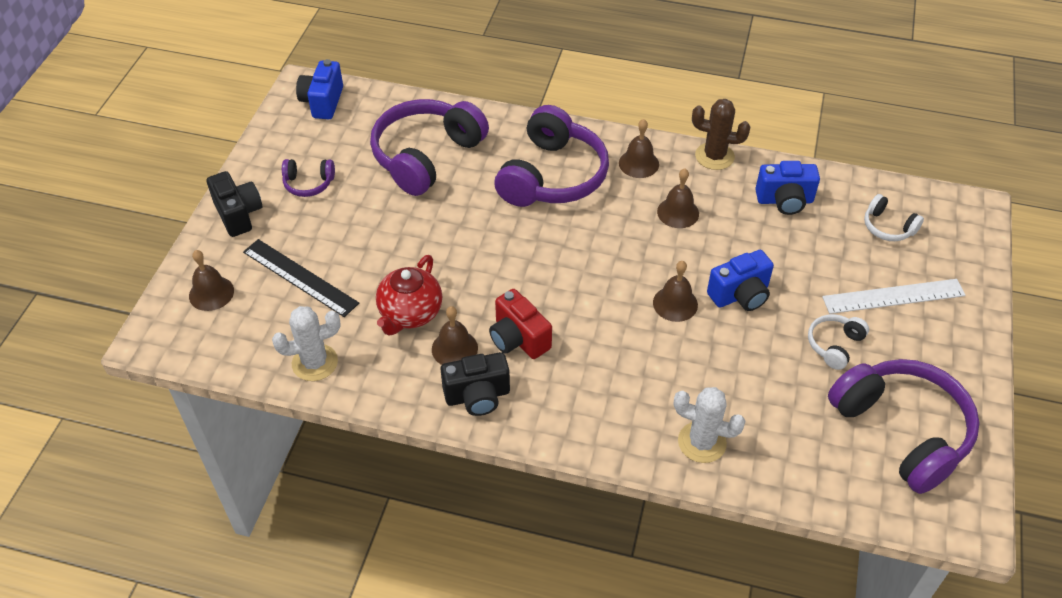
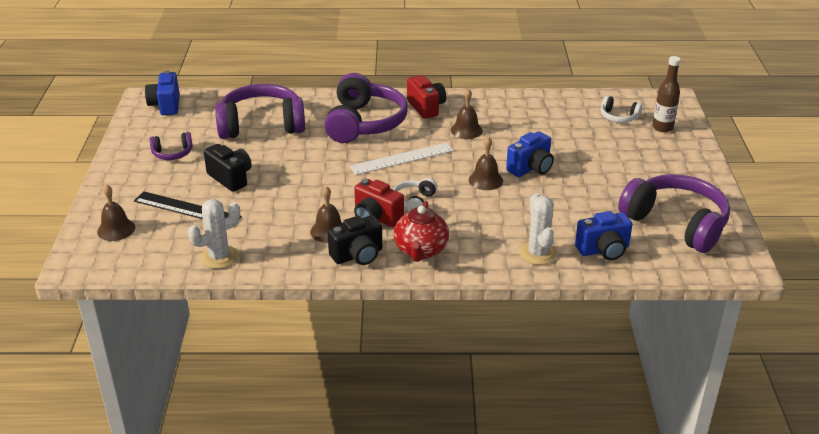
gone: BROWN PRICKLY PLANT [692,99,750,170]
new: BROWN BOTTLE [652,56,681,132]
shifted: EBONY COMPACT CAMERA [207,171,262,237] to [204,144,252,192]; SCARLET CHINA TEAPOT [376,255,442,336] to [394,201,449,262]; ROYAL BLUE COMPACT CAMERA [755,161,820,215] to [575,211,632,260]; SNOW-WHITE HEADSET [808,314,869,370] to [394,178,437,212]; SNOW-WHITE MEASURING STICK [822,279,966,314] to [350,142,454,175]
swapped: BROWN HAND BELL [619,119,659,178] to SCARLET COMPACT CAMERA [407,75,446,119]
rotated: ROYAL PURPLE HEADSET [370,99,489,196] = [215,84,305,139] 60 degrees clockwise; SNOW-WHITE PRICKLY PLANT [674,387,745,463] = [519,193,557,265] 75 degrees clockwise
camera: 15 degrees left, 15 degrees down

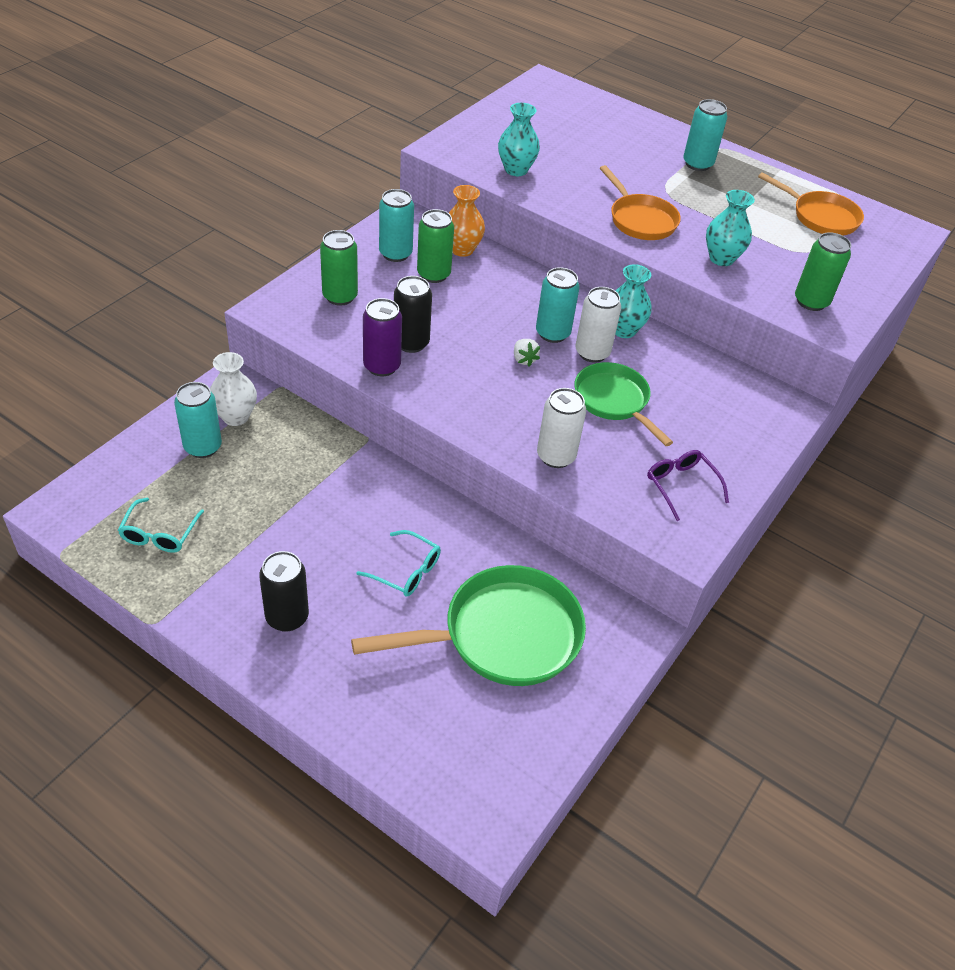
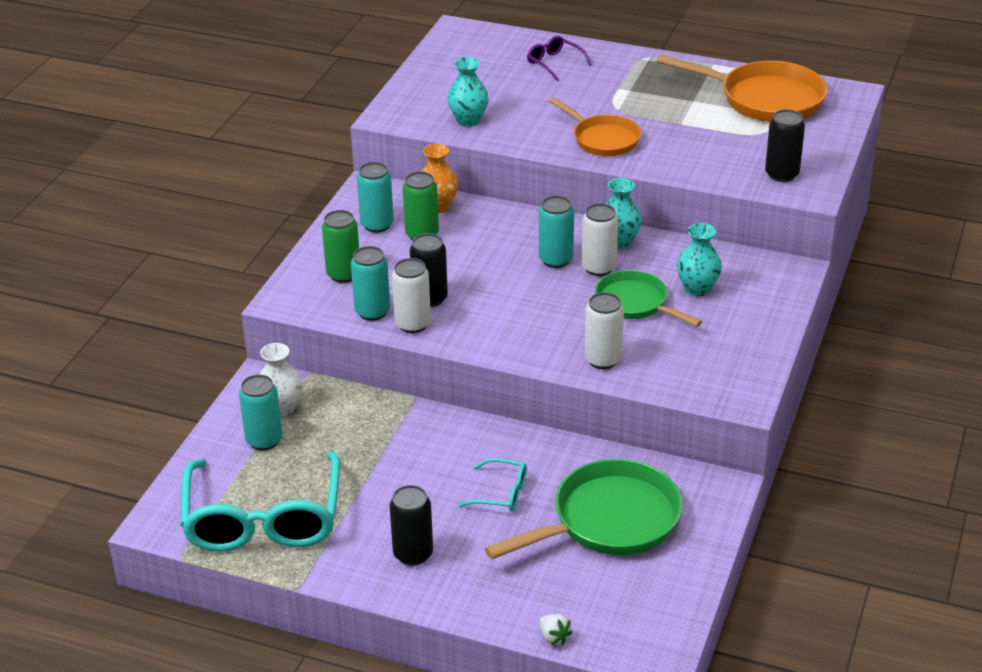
shifted: SNOW-WHITE STRAWBERRY [514,339,540,366] to [540,614,573,645]; ROYAL PURPLE EYEGLASSES [647,450,729,521] to [527,36,592,81]; AQUA CAN [683,99,727,171] to [351,246,390,321]; AQUA TALL VASE [706,190,755,266] to [677,223,722,296]
repainted: ROYAL PURPLE CAN [363,298,402,377] to SNOW-WHITE CAN [392,258,431,333]; GREEN CAN [795,232,851,311] to EBONY CAN [765,109,805,182]
scaled: AQUA EYEGLASSES [118,498,204,553] = [180,452,340,552] x2.34; ORANGE-COLOURED SKILLET [758,172,864,236] = [657,54,827,122] x1.58
camera: 10 degrees left, 10 degrees down

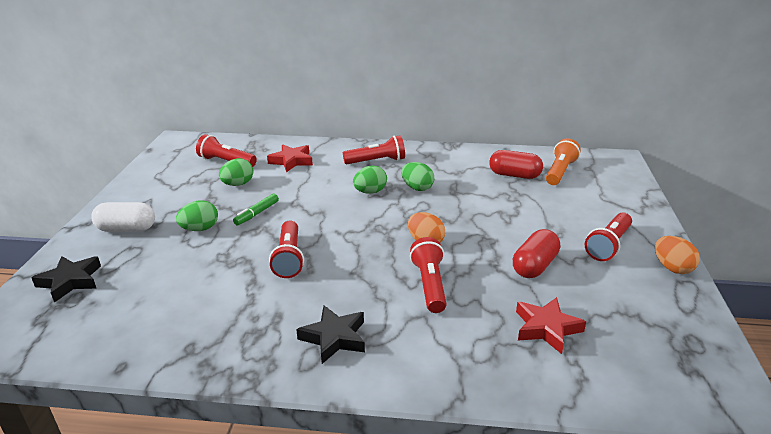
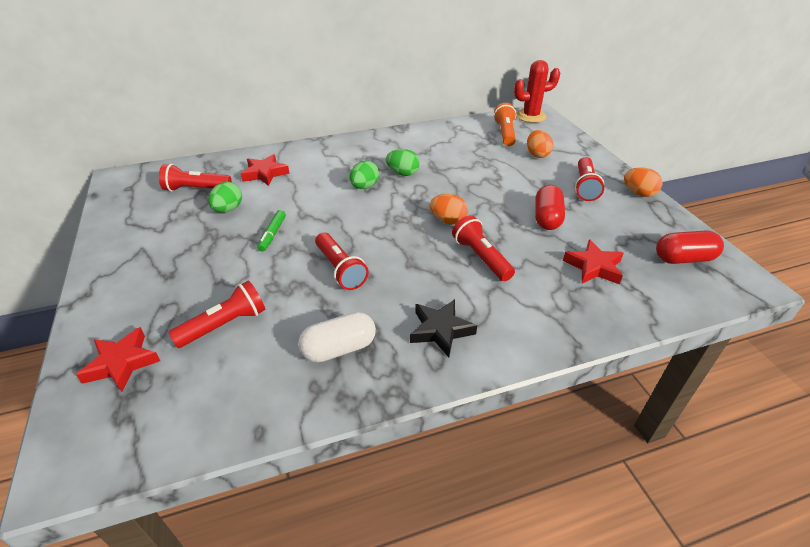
gone: GREEN EGG SHAPE [176,200,218,231]
new: SCARLET PRICKLY PLANT [514,60,560,123]; ORANGE-COLOURED EGG SHAPE [527,130,553,158]
shifted: SNOW-WHITE PILL SHAPE [91,202,155,232] to [298,312,376,363]; SCARLET POCKET TORCH [343,135,405,164] to [168,280,265,348]; SCARLET PILL SHAPE [489,150,543,179] to [656,230,724,264]
repainted: EBONY STAR SHAPE [31,256,101,303] to SCARLET STAR SHAPE [76,327,160,392]
camera: 25 degrees left, 10 degrees up

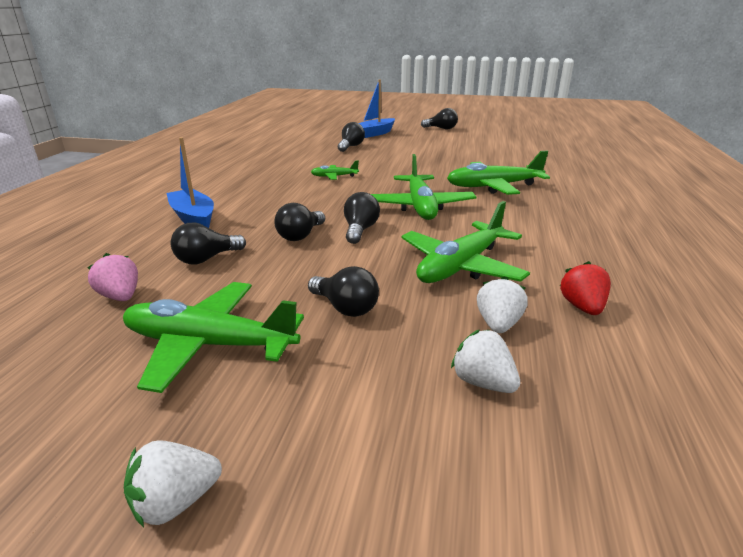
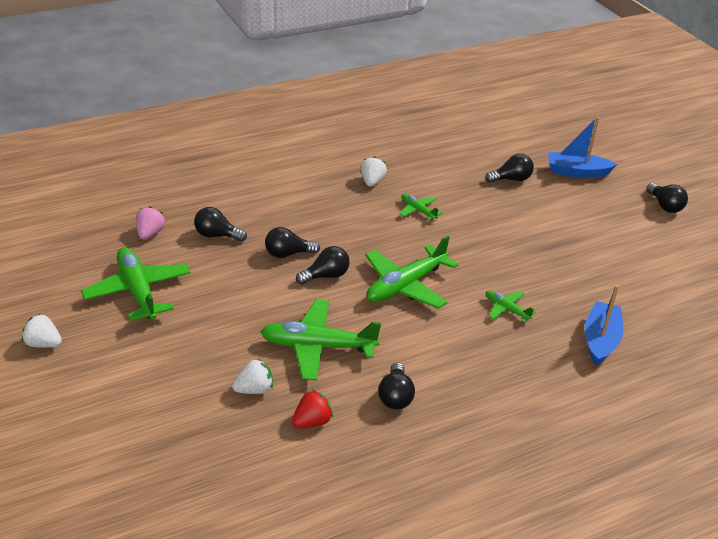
shifted: ROYAL BLUE SAILBOAT [166,137,214,228] to [584,285,624,366]; EBONY LIGHTBULB [308,266,379,317] to [378,362,415,409]; SNOW-WHITE STRAWBERRY [451,330,520,393] to [360,156,387,187]
scaled: GREEN TOY PLANE [447,151,550,195] = [486,290,536,322] x0.50
camera: 50 degrees right, 10 degrees up

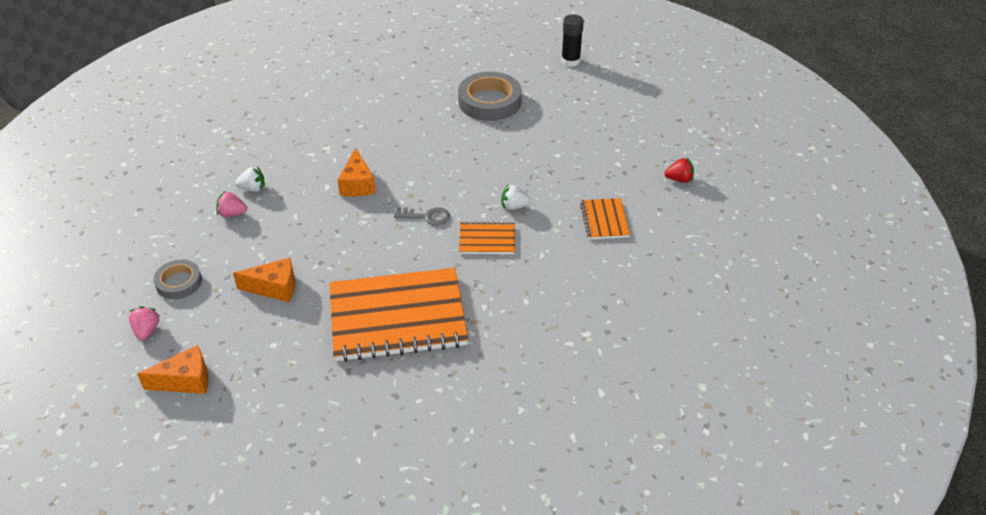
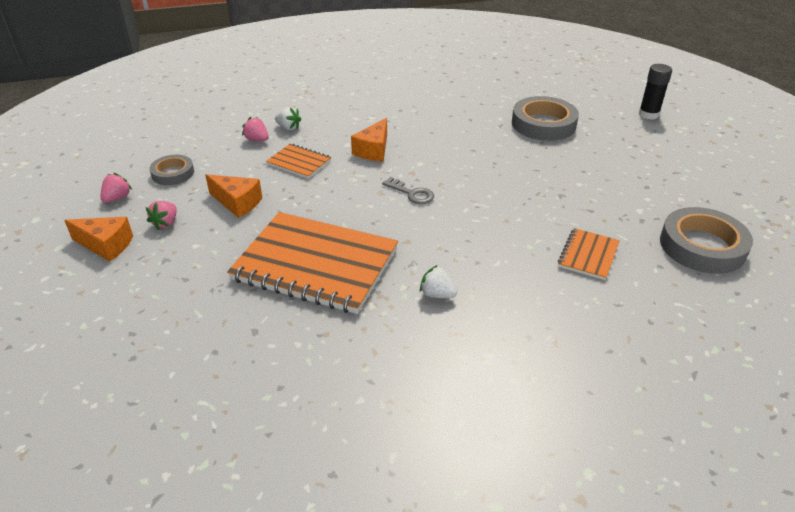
new: ROSY STRAWBERRY [146,201,177,230]
shifted: ORANGE-COLOURED NOTEBOOK [459,221,515,254] to [266,144,331,179]; SNOW-WHITE STRAWBERRY [501,184,531,210] to [420,265,457,298]
swapped: SCARLET STRAWBERRY [665,158,694,183] to GREY TAPE [660,207,753,274]
camera: 30 degrees right, 5 degrees down

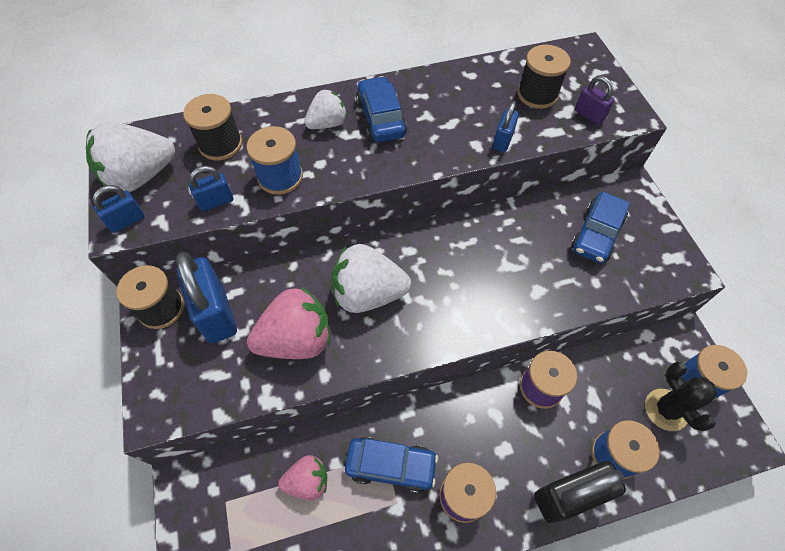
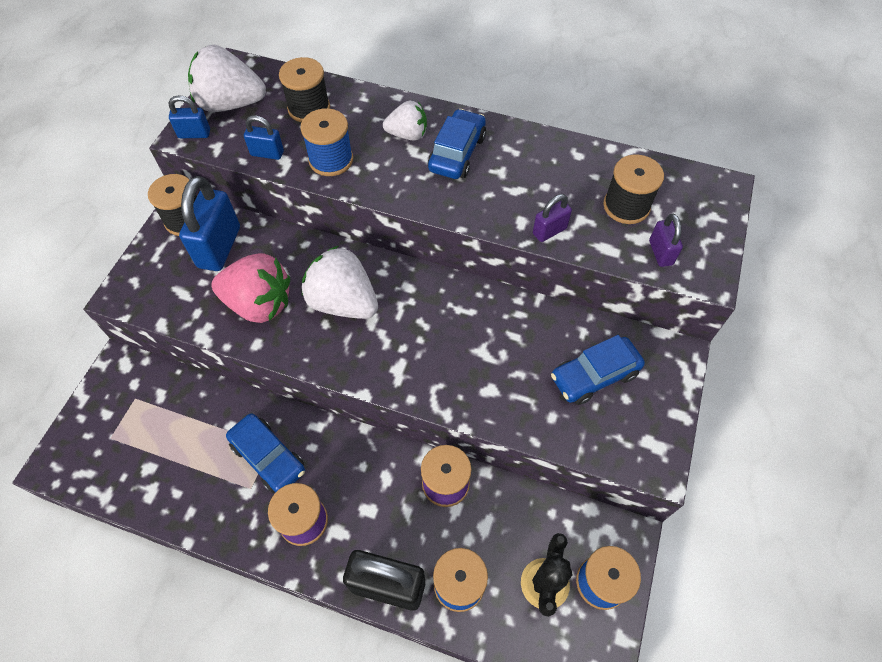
gone: ROSY STRAWBERRY [278,455,327,501]
repainted: ROYAL BLUE SMALL LOCK [493,101,519,152] to ROYAL PURPLE SMALL LOCK [533,194,572,242]
camera: 35 degrees right, 0 degrees up

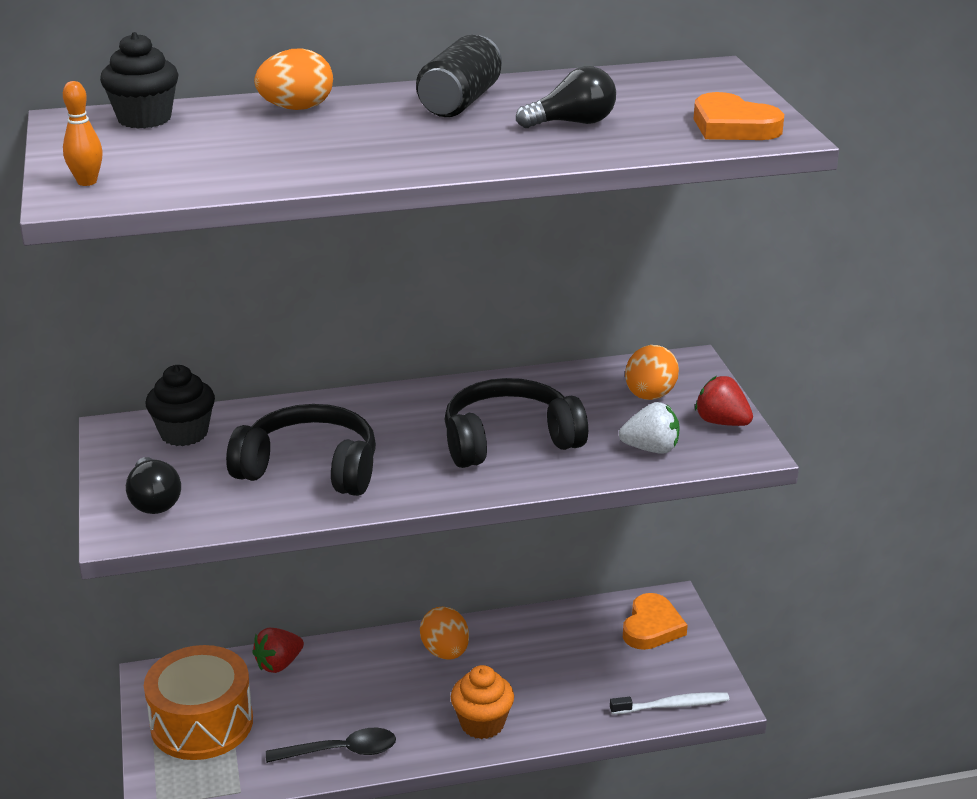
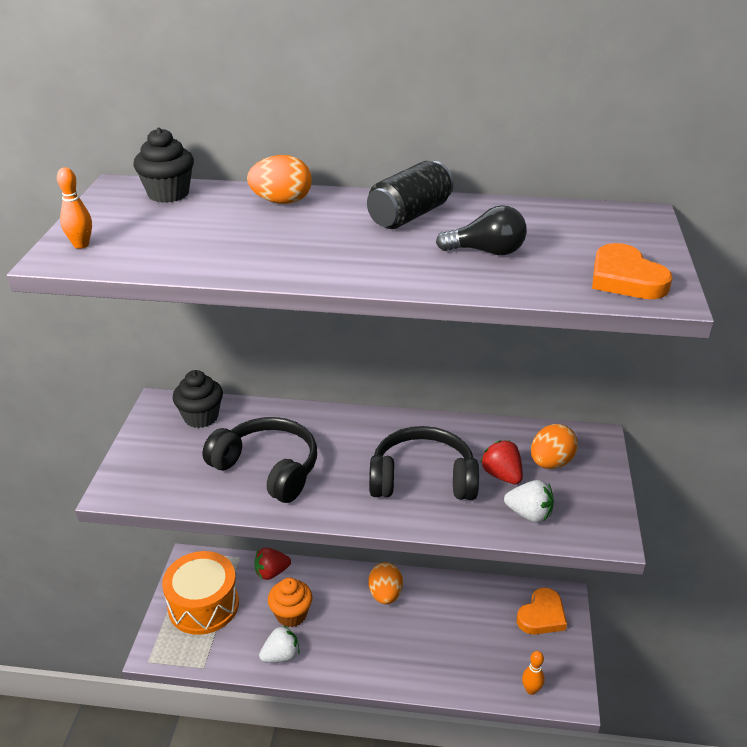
gone: EBONY LIGHTBULB [126,457,181,514]
shifted: ORANGE-COLOURED FAIRY CAKE [451,665,514,739] to [268,578,312,627]; SCARLET STRAWBERRY [695,376,753,426] to [481,440,523,484]
swapped: EBONY TEASPOON [266,728,396,763] to SNOW-WHITE STRAWBERRY [259,625,300,663]; SNOW-WHITE TOOTH BRUSH [610,692,729,714] to ORANGE-COLOURED BOWLING PIN [522,651,545,695]
camera: 20 degrees right, 5 degrees up

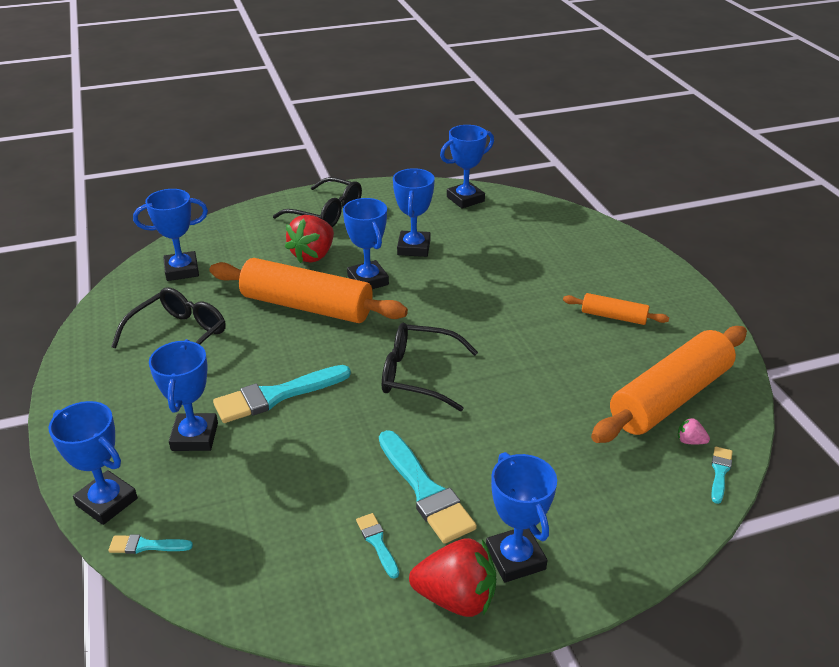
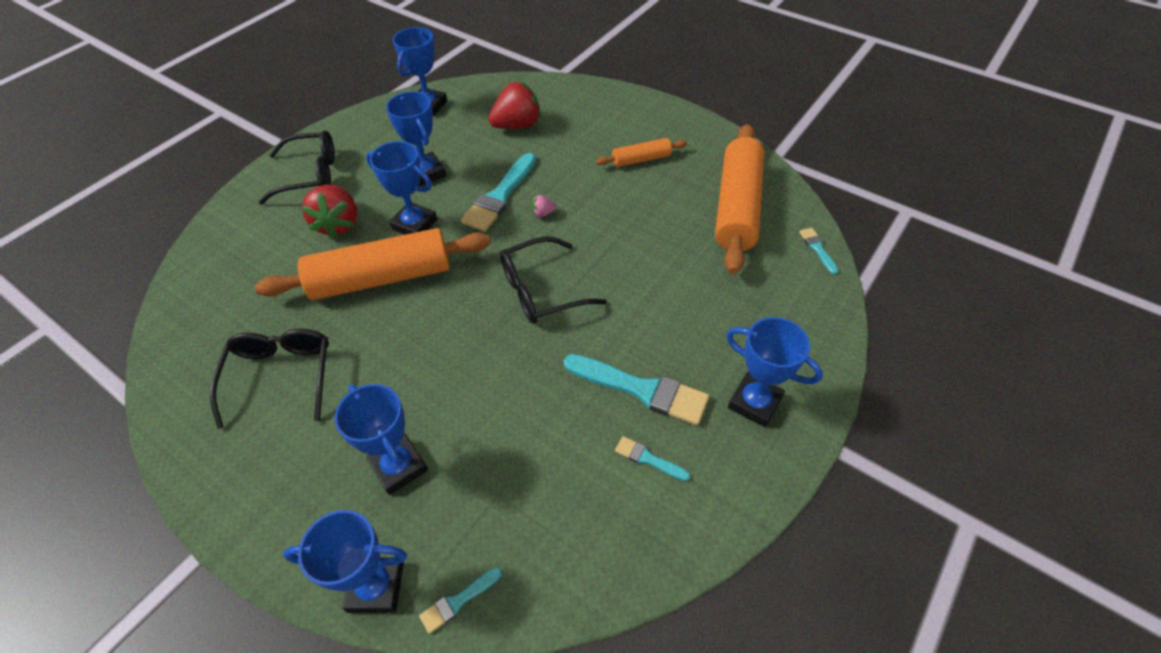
gone: ROYAL BLUE TROPHY [133,189,208,281]
shifted: AQUA PAINT BRUSH [213,365,351,423] to [461,153,536,232]; SCARLET STRAWBERRY [409,538,496,617] to [488,82,541,129]; ROSY STRAWBERRY [678,417,710,445] to [531,195,557,217]
camera: 35 degrees left, 15 degrees up

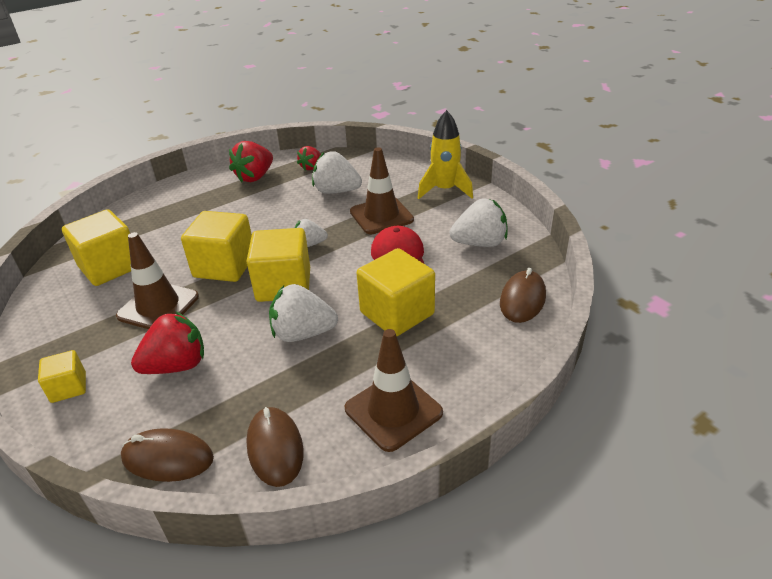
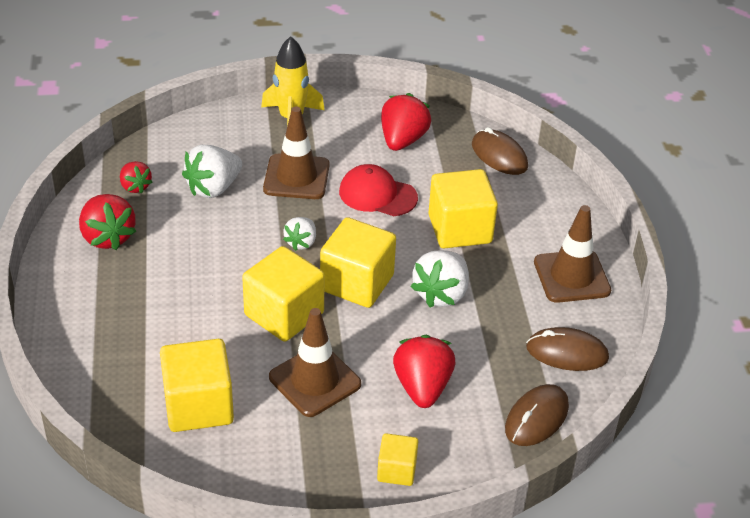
repainted: SNOW-WHITE STRAWBERRY [450,199,508,247] to SCARLET STRAWBERRY [381,93,431,151]
camera: 65 degrees left, 5 degrees up

